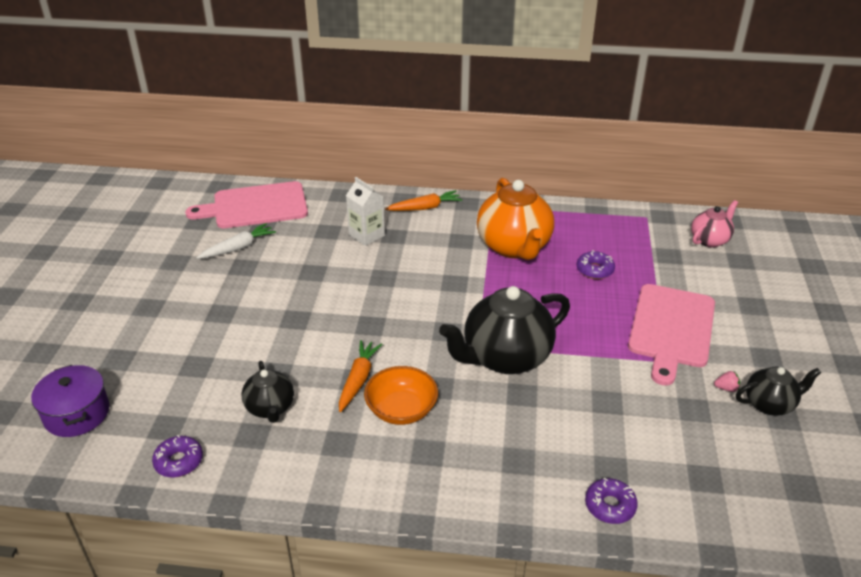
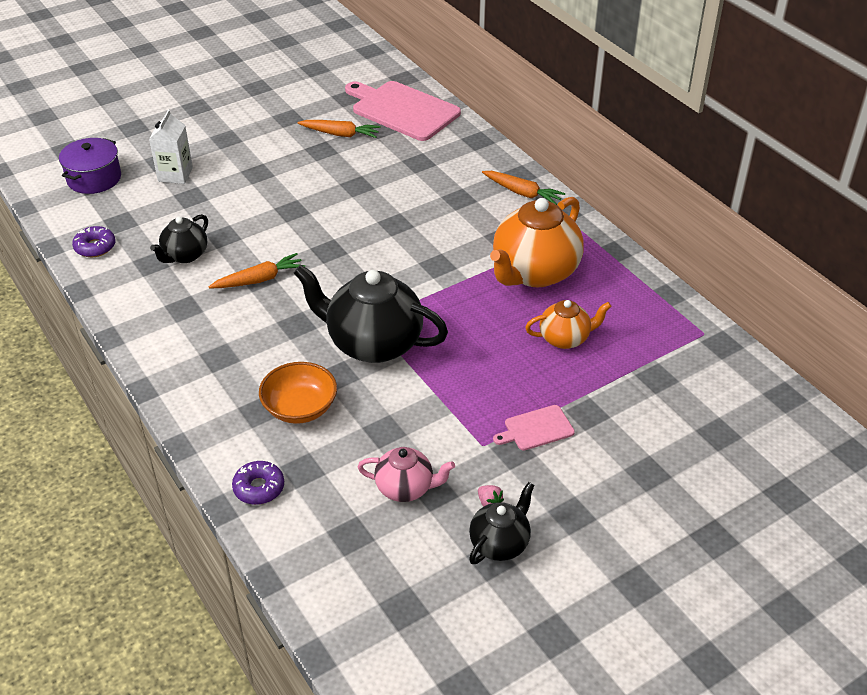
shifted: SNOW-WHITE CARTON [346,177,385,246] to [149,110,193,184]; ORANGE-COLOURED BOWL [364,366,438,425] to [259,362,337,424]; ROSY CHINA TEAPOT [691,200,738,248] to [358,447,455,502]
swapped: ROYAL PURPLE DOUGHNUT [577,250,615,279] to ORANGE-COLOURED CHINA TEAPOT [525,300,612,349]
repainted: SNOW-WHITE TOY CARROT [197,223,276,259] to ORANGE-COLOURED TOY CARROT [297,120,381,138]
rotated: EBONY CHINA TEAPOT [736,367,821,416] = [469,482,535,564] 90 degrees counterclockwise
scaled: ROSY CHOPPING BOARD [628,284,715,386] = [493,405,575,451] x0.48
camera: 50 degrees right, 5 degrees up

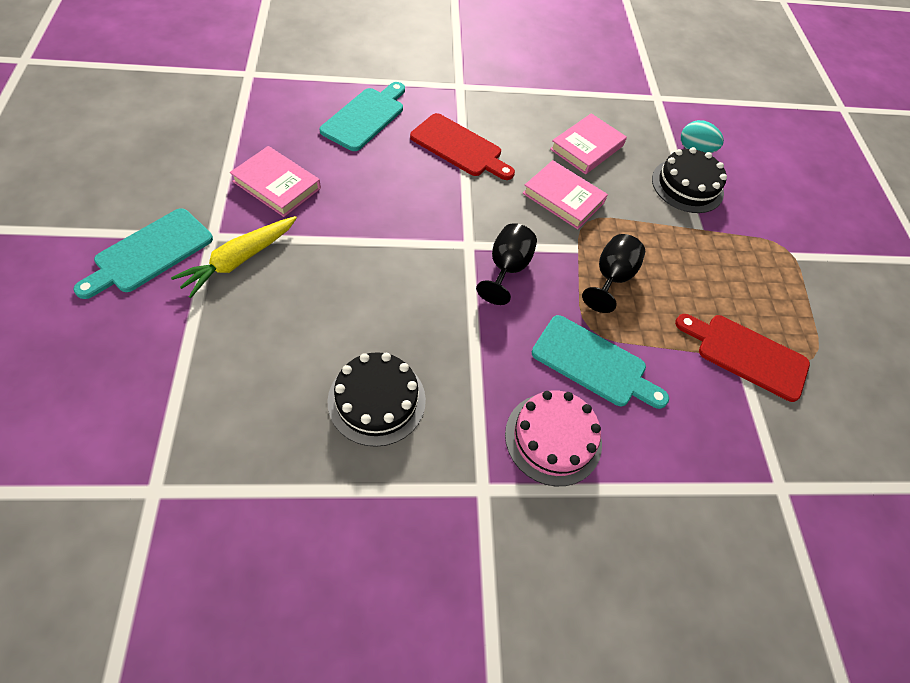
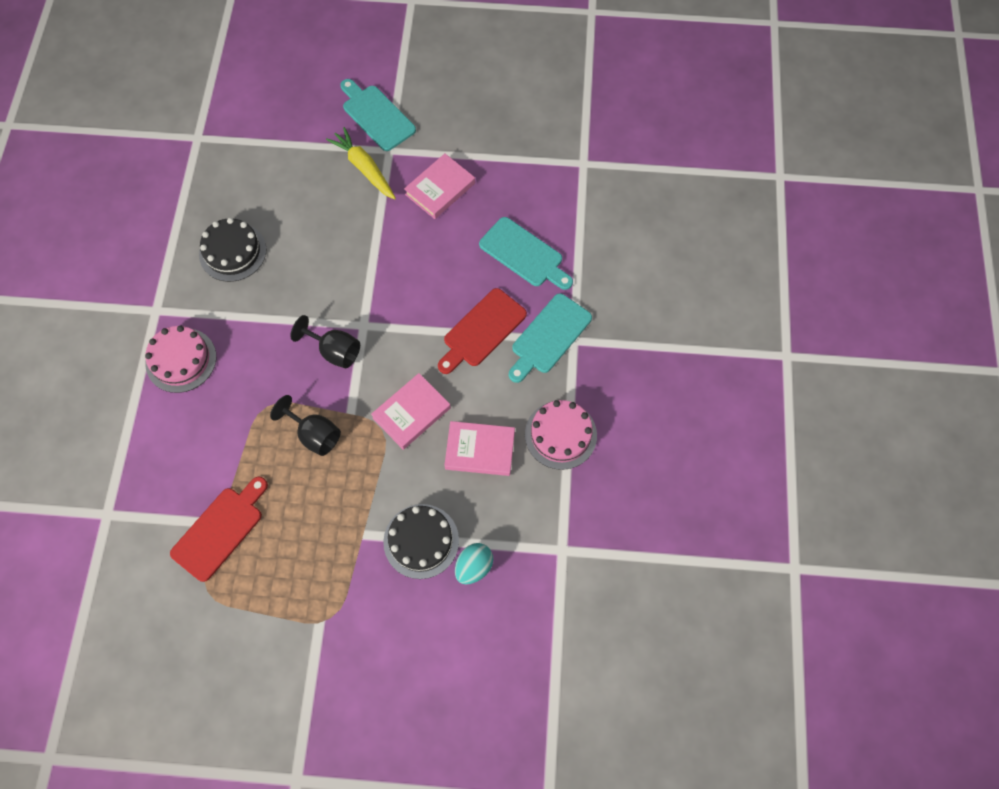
new: ROSY LAYER CAKE [525,400,597,470]
shifted: AQUA CHOPPING BOARD [532,315,669,409] to [509,293,592,383]
rotated: ROSY HARDBACK [550,113,627,174] = [444,421,515,476] 45 degrees counterclockwise
camera: 105 degrees right, 10 degrees up

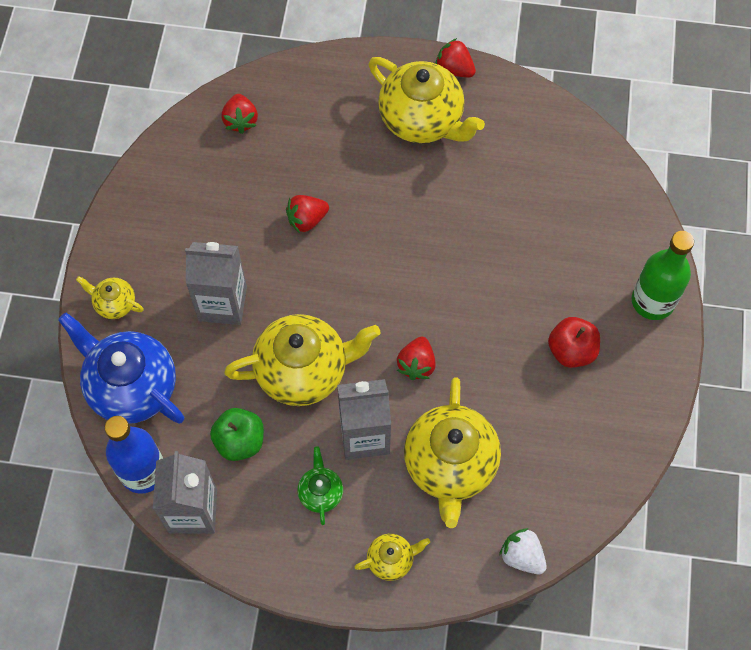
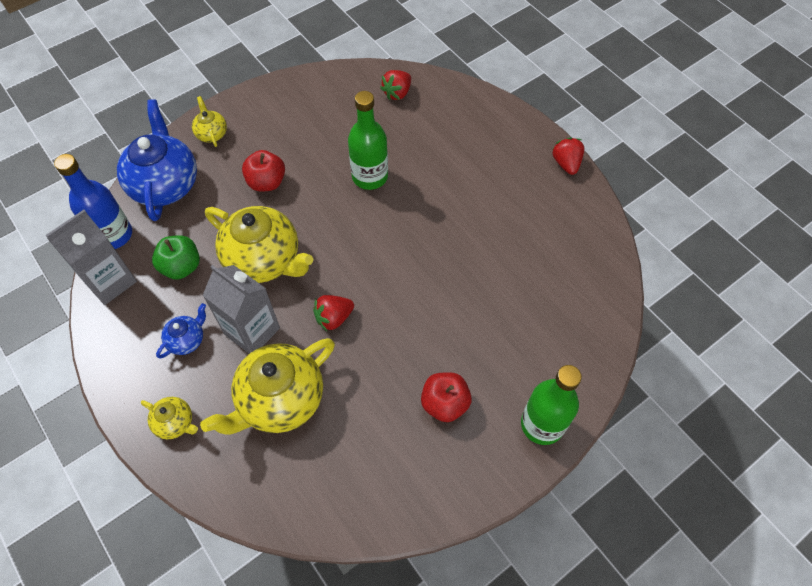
gone: GOLDEN CHINA TEAPOT [369,57,485,143]; SNOW-WHITE STRAWBERRY [499,528,546,574]
swapped: GREY CARTON [185,242,247,325] to SCARLET TOY APPLE [242,150,285,192]; SCARLET STRAWBERRY [286,195,329,233] to GREEN BOTTLE [348,91,388,190]
repainted: GREEN CHINA TEAPOT [297,446,343,525] to ROYAL BLUE CHINA TEAPOT [156,303,206,359]
camera: 45 degrees right, 5 degrees down

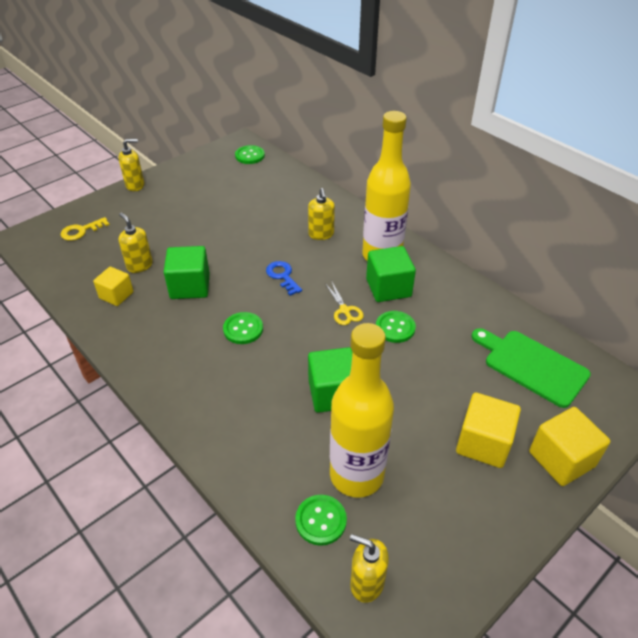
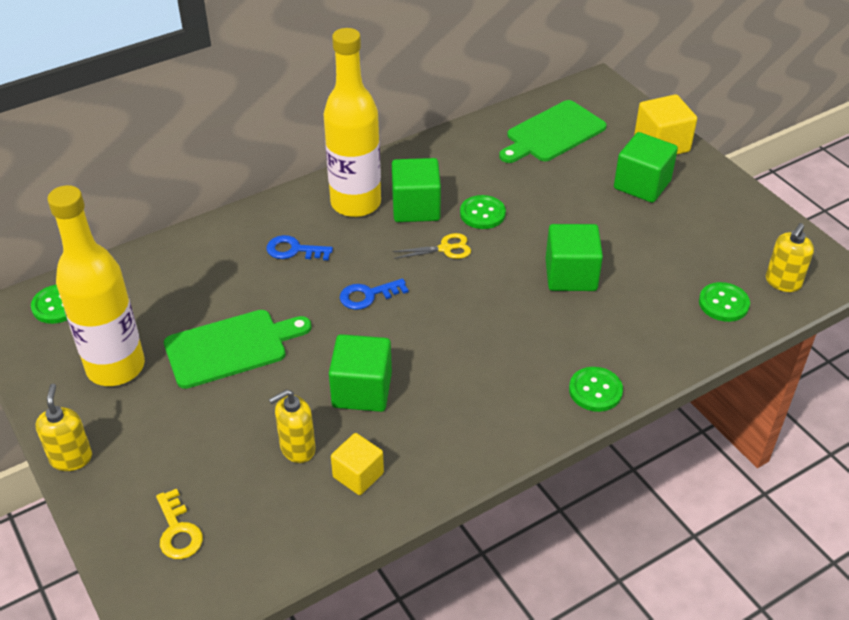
new: GREEN CHOPPING BOARD [164,310,312,389]
shifted: GREEN BUTTON [223,312,263,344] to [569,367,623,412]; GOLDEN BOTTLE [330,323,394,498] to [47,185,145,386]
swapped: GOLDEN SOAP PUMP [308,188,335,240] to ROYAL BLUE DOOR KEY [267,235,333,260]
repainted: GOLDEN SOLID CUBE [456,392,521,468] to GREEN SOLID CUBE [614,132,678,203]
camera: 80 degrees left, 0 degrees up

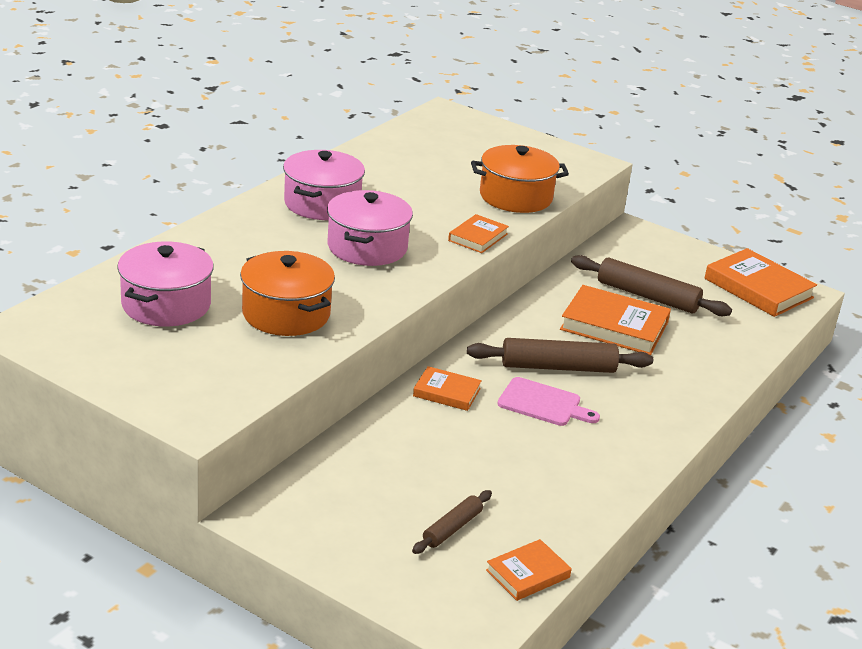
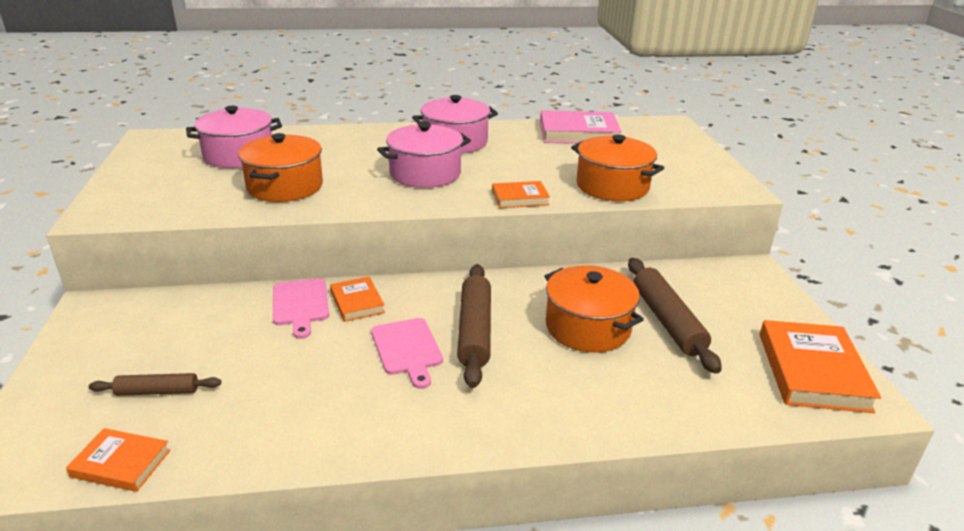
new: ROSY CHOPPING BOARD [273,278,329,339]; ROSY HARDBACK [540,110,622,144]
swapped: ORANGE-COLOURED HARDBACK [560,285,671,355] to ORANGE-COLOURED POT [544,265,644,353]
rotated: BROWN DOUGH ROLLER [467,338,653,373] = [457,264,491,388] 45 degrees clockwise
camera: 50 degrees right, 0 degrees up

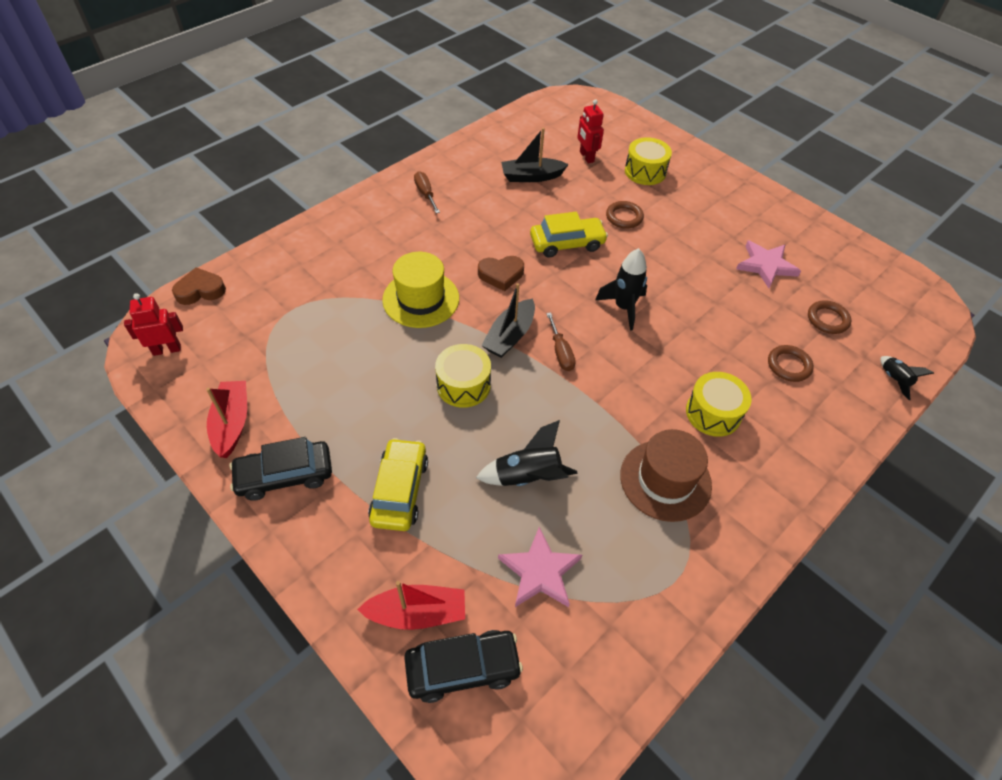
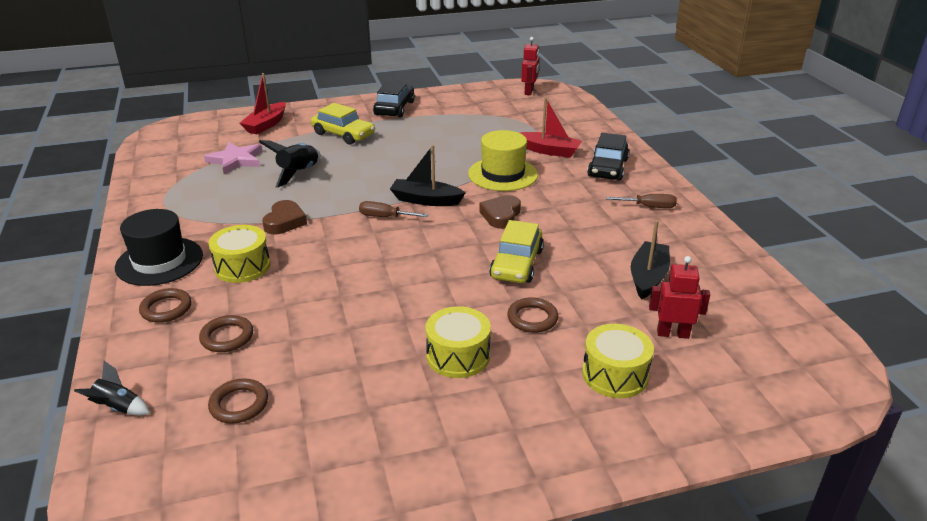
gone: EBONY SPACESHIP [595,248,647,331]; BROWN HAT [620,429,712,522]; ROSY STAR SHAPE [736,240,801,288]
new: EBONY HAT [115,209,203,286]; BROWN HOOP [139,288,191,323]
shifted: BROWN LOVE HEART [172,267,226,305] to [262,200,307,234]; SCARLET SAILBOAT [206,381,247,458] to [520,98,582,158]; EBONY AUTOMOBILE [404,630,523,703] to [587,133,629,181]; GOLDEN SNARE DRUM [435,344,491,408] to [425,306,491,378]
rotated: EBONY SAILBOAT [481,283,535,358] = [390,145,466,206] 45 degrees counterclockwise
camera: 120 degrees right, 20 degrees down

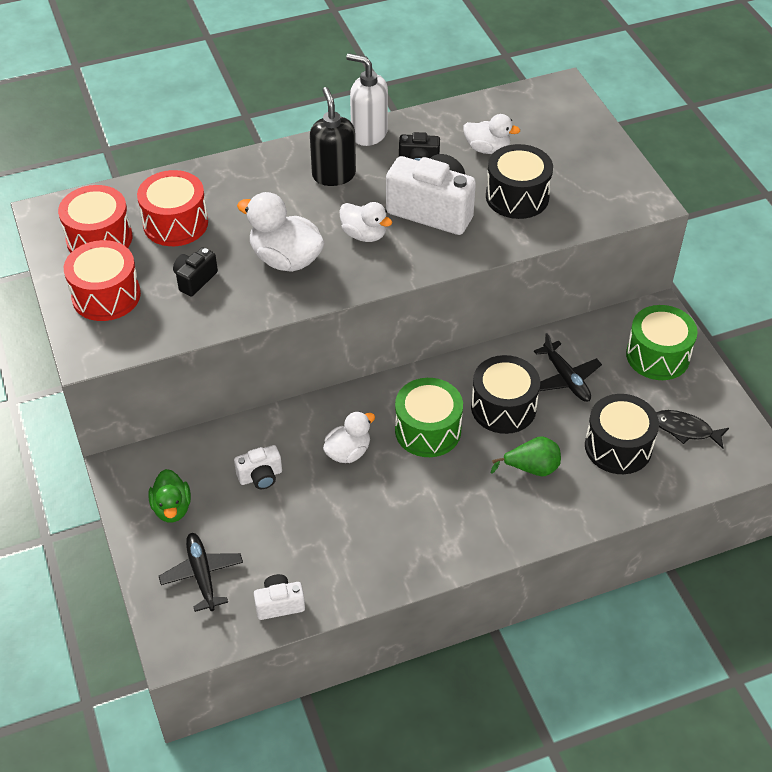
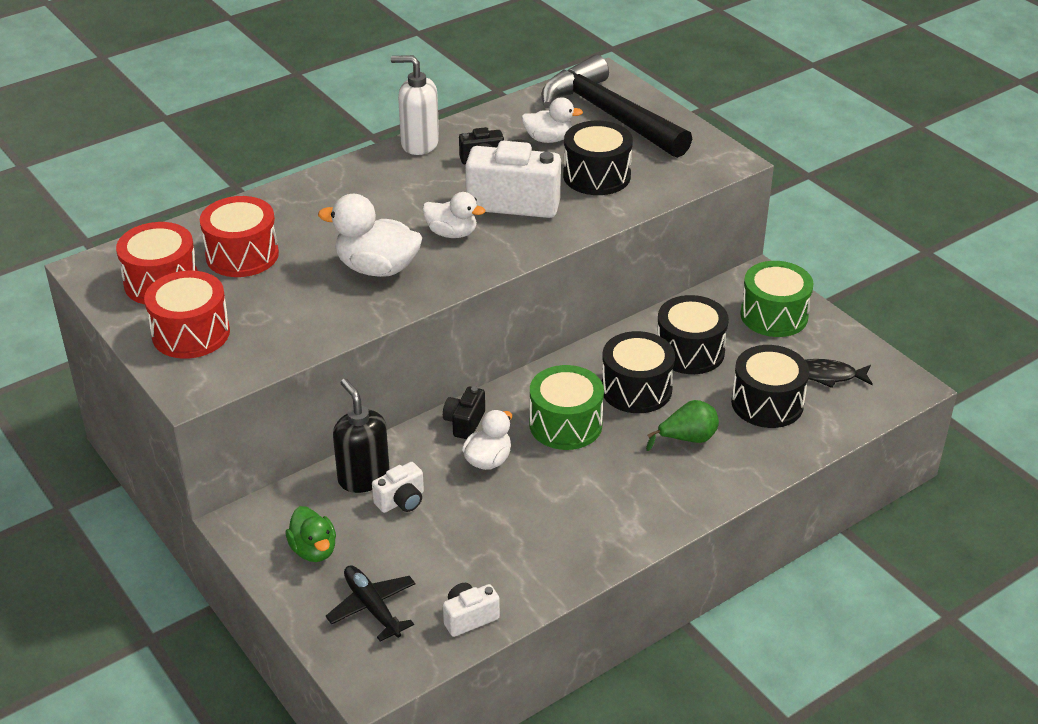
new: EBONY CLAW HAMMER [541,55,692,158]
shifted: EBONY COMPACT CAMERA [173,247,218,297] to [443,386,485,439]; EBONY SOAP PUMP [310,87,356,186] to [333,379,390,493]
swapped: EBONY TOY PLANE [534,333,602,402] to EBONY SNARE DRUM [657,295,729,374]
camera: 15 degrees left, 10 degrees down

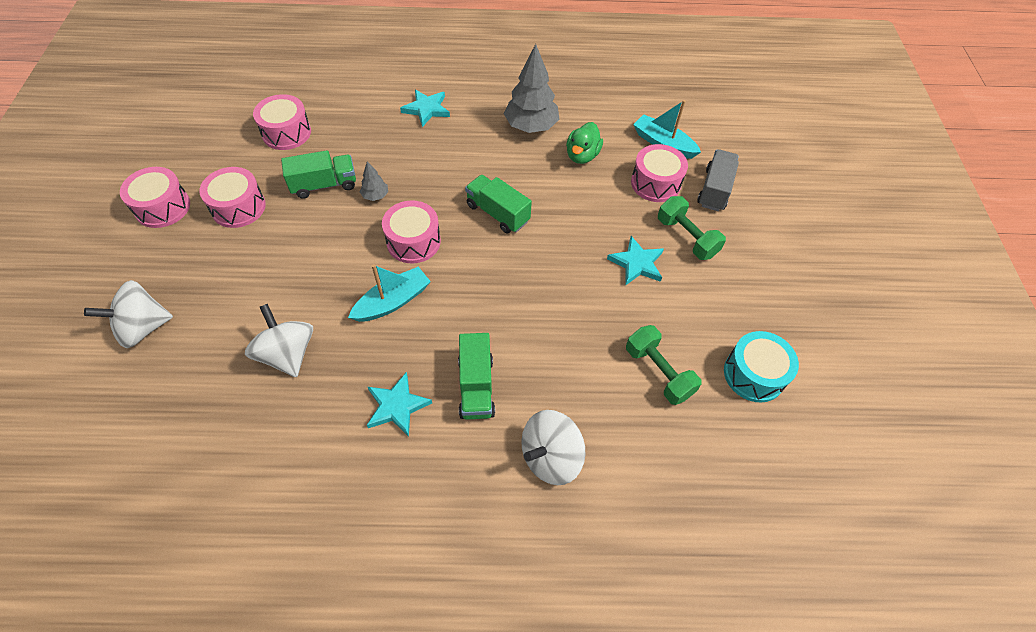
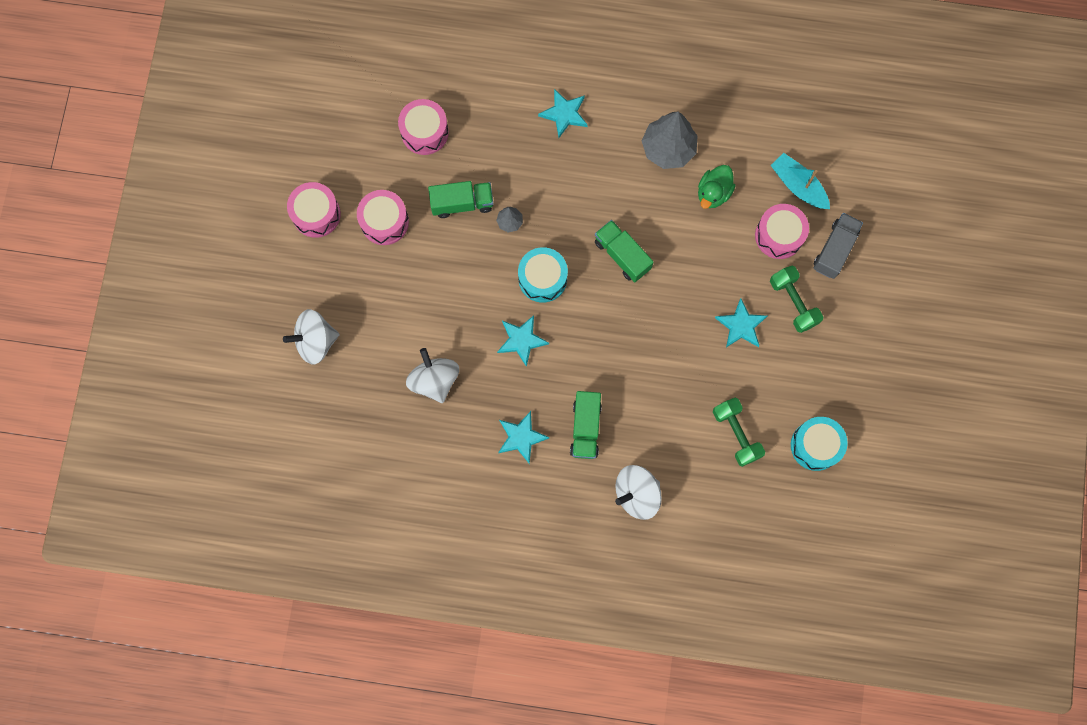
swapped: AQUA SAILBOAT [348,264,431,322] to AQUA STAR SHAPE [497,315,549,367]
repainted: ROSY SNARE DRUM [382,200,441,263] to AQUA SNARE DRUM [518,247,568,303]
camera: 10 degrees right, 20 degrees up

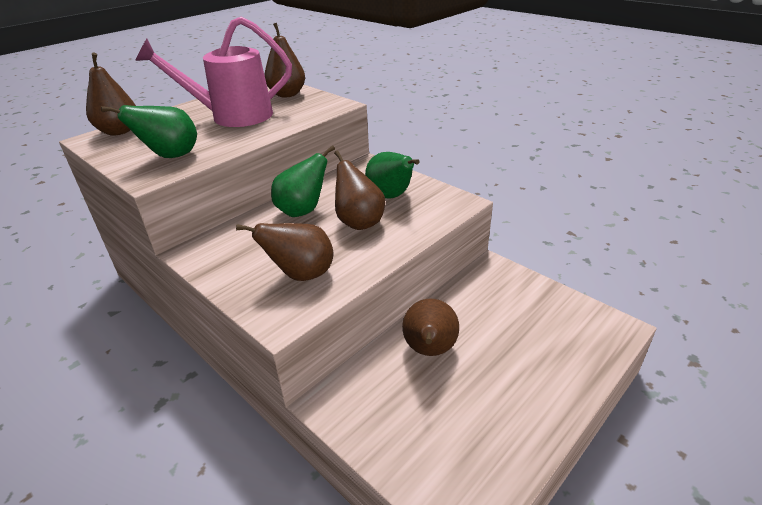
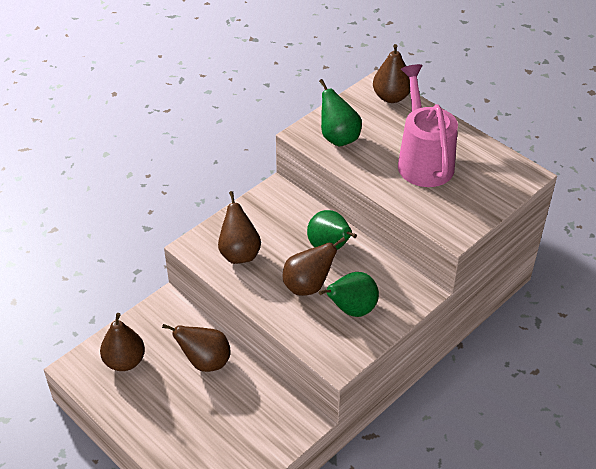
shifted: BROWN PEAR FRUIT [264,23,305,97] to [100,313,145,371]
camera: 90 degrees right, 10 degrees up

